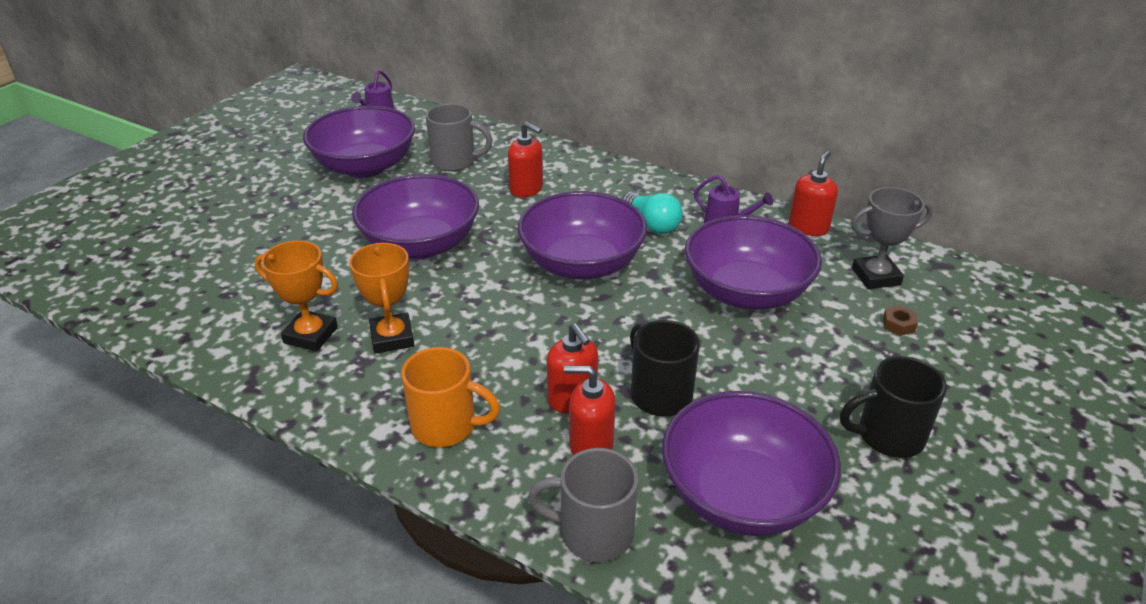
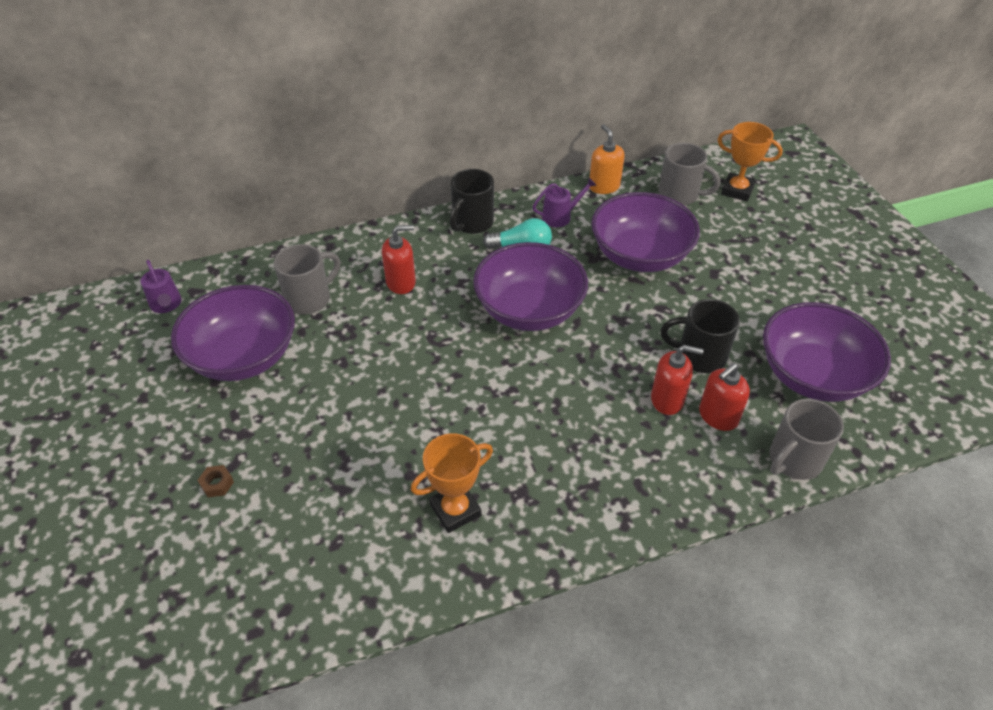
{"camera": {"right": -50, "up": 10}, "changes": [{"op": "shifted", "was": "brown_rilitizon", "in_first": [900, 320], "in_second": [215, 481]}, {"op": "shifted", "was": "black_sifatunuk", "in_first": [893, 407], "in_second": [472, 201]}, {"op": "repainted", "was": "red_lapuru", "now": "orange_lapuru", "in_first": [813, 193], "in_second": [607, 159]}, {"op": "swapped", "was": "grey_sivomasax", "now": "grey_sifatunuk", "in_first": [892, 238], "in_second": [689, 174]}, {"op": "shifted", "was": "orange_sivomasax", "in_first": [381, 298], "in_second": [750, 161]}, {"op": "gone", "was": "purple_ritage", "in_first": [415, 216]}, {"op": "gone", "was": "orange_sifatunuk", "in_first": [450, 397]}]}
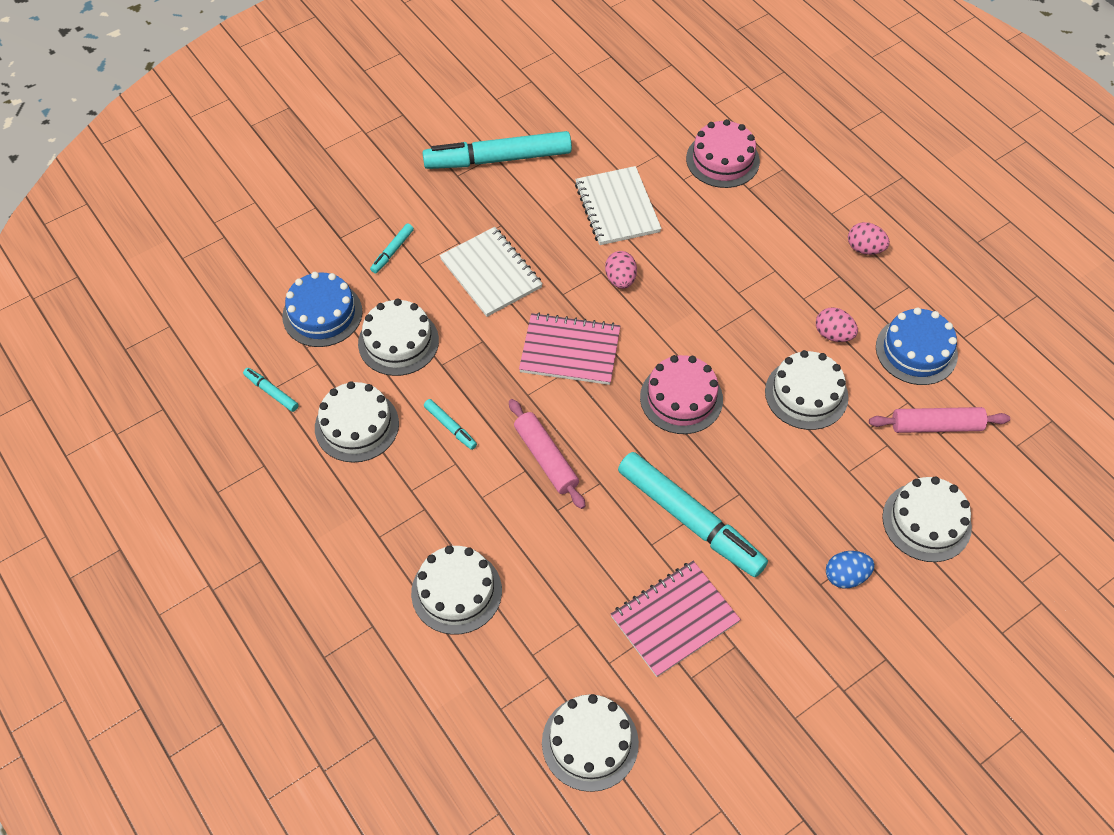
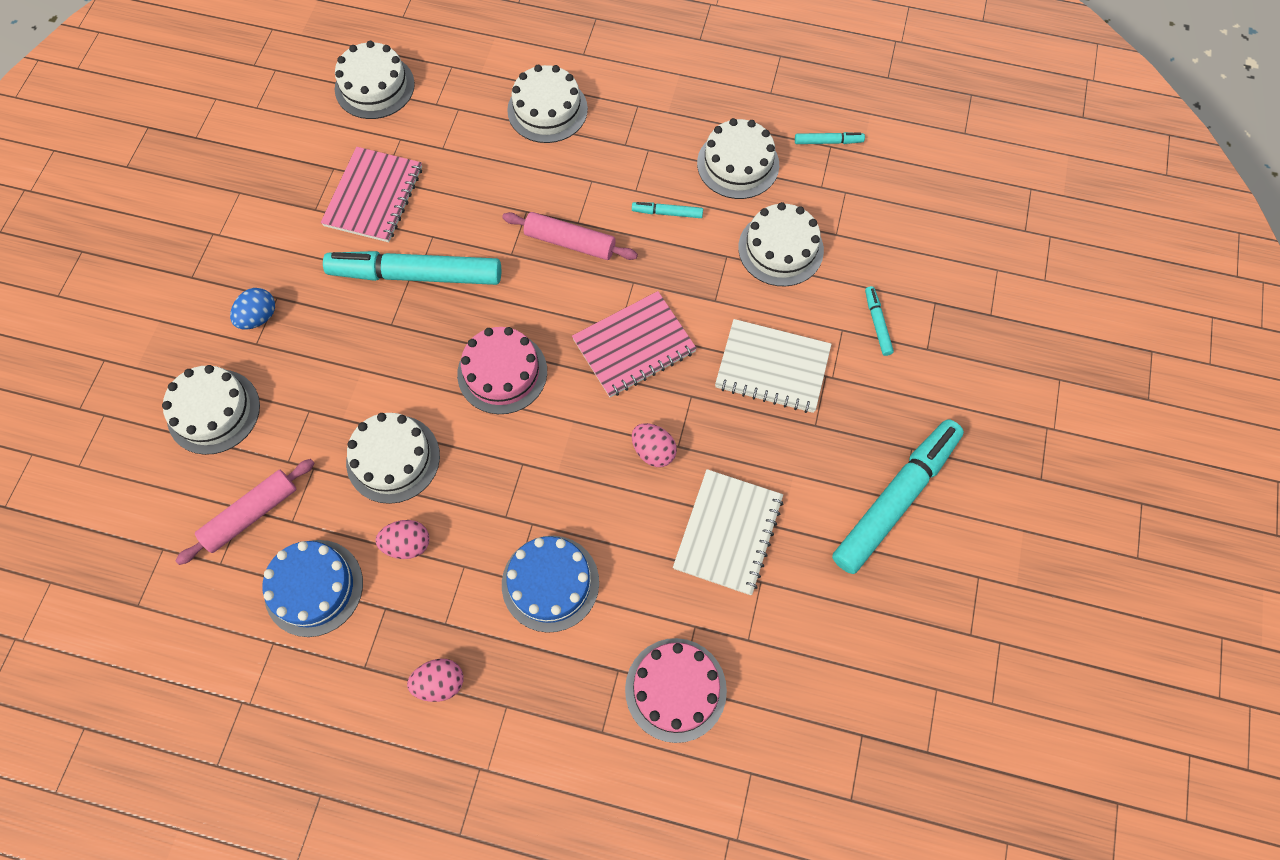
{"camera": {"right": 140, "up": 10}, "changes": [{"op": "shifted", "was": "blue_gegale", "in_first": [322, 309], "in_second": [550, 584]}, {"op": "rotated", "was": "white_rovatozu", "in_first": [618, 205], "in_second": [728, 532], "clockwise": 75}]}
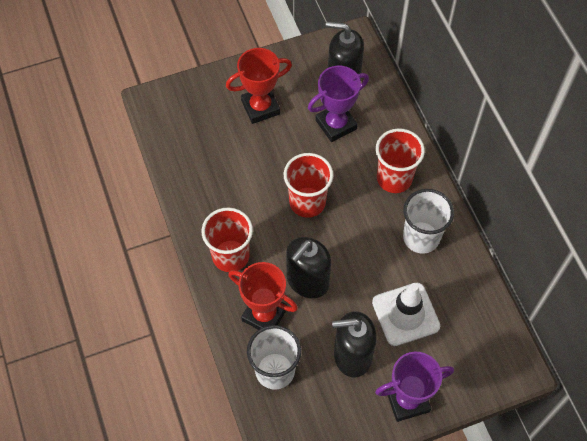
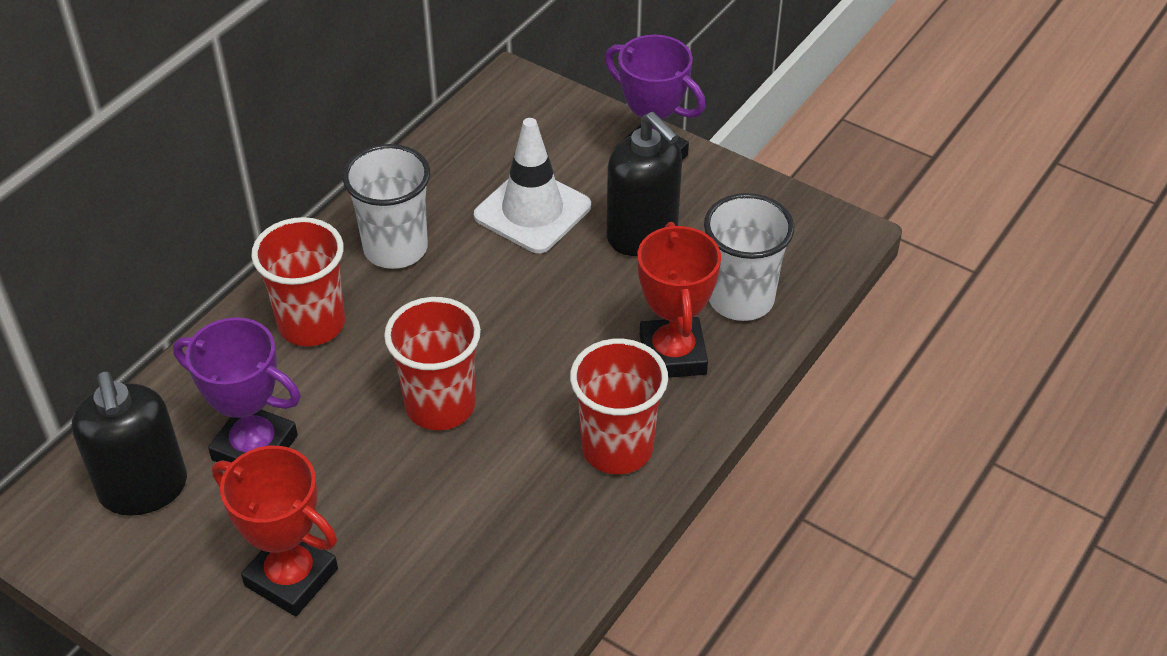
{"camera": {"right": -125, "up": -15}, "changes": [{"op": "gone", "was": "black_lapuru", "in_first": [308, 267]}]}
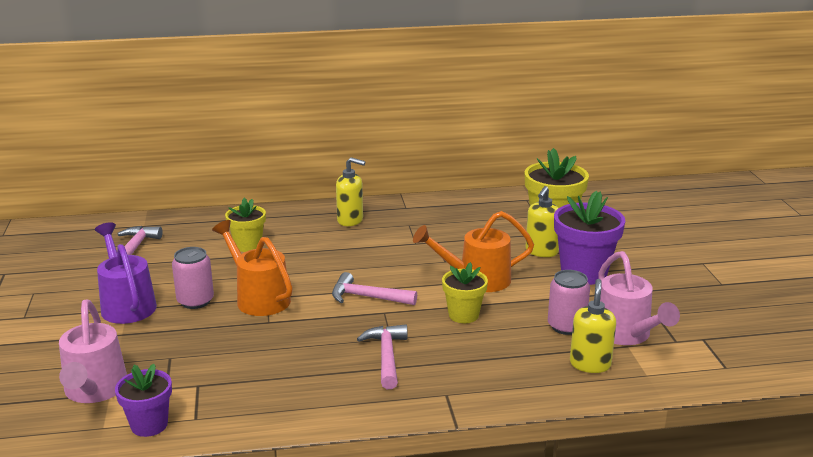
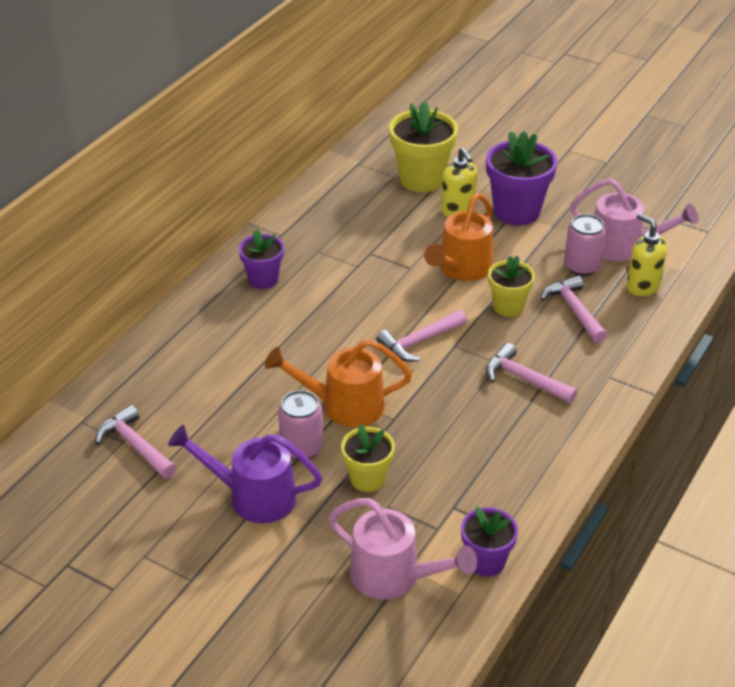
{"camera": {"right": -50, "up": 15}, "changes": [{"op": "swapped", "was": "yellow_lapuru", "now": "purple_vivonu", "in_first": [350, 191], "in_second": [261, 259]}, {"op": "shifted", "was": "yellow_vivonu", "in_first": [245, 225], "in_second": [368, 458]}, {"op": "new", "now": "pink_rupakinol", "in_second": [574, 309]}]}
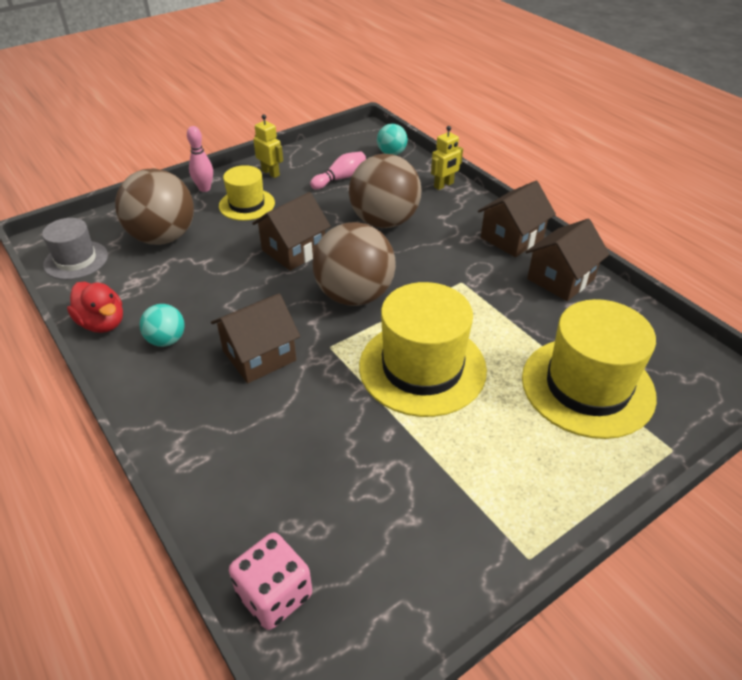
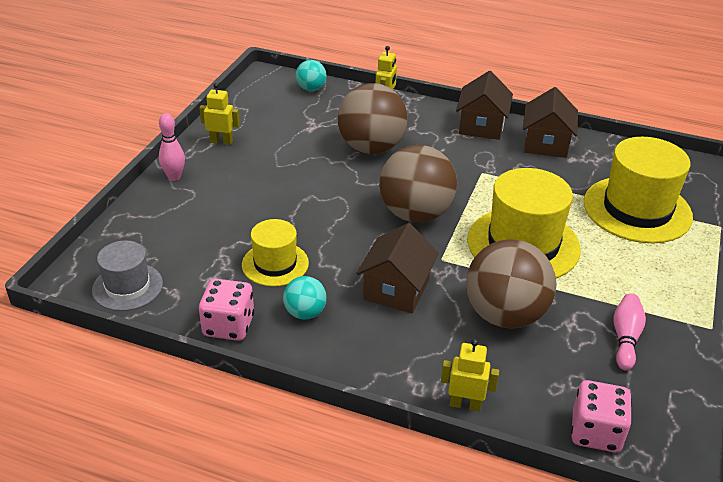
{"camera": {"right": -35, "up": -5}, "changes": [{"op": "swapped", "was": "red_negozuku", "now": "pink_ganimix", "in_first": [95, 307], "in_second": [226, 310]}, {"op": "shifted", "was": "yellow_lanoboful", "in_first": [247, 193], "in_second": [275, 253]}, {"op": "new", "now": "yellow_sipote", "in_second": [470, 375]}, {"op": "shifted", "was": "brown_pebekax", "in_first": [154, 206], "in_second": [511, 284]}, {"op": "shifted", "was": "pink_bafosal", "in_first": [338, 170], "in_second": [630, 331]}, {"op": "gone", "was": "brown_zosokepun", "in_first": [291, 231]}]}
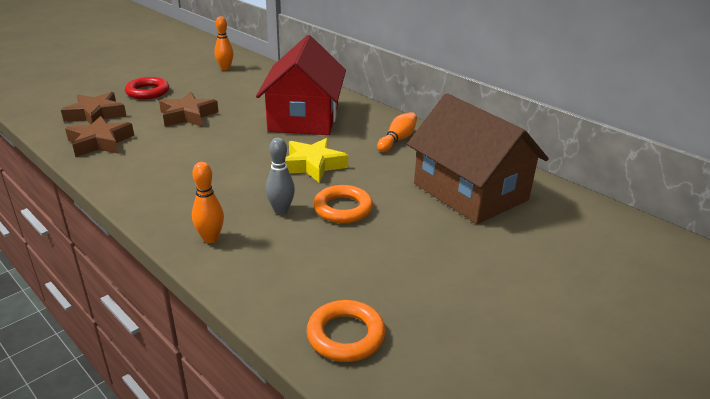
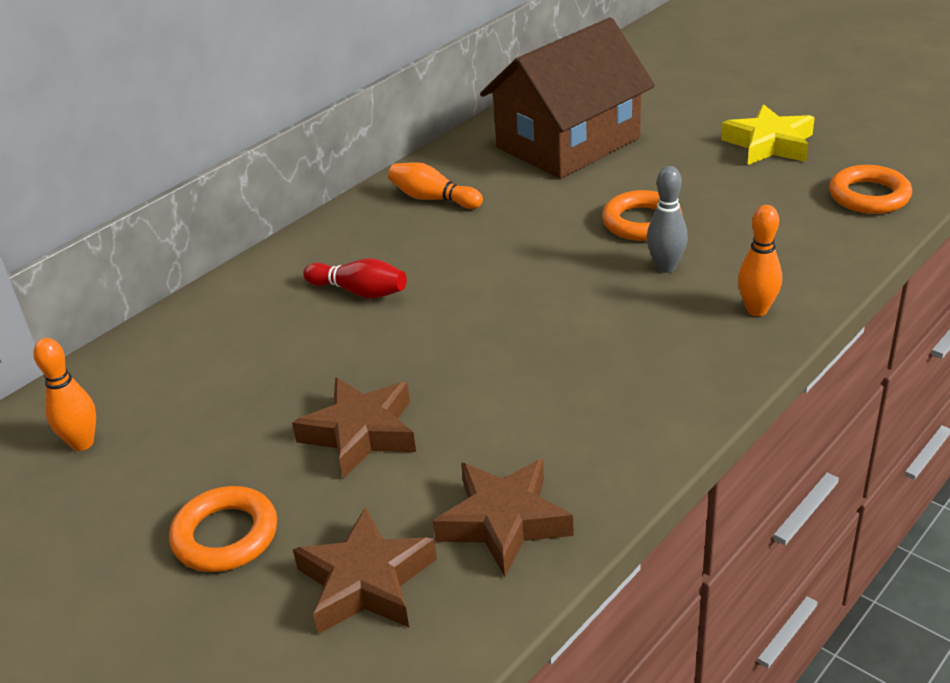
{"camera": {"right": -90, "up": 5}, "changes": [{"op": "repainted", "was": "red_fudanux", "now": "orange_fudanux", "in_first": [147, 88], "in_second": [223, 529]}, {"op": "swapped", "was": "red_zosokepun", "now": "red_bafosal", "in_first": [301, 85], "in_second": [355, 278]}, {"op": "shifted", "was": "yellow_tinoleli", "in_first": [316, 160], "in_second": [768, 134]}]}
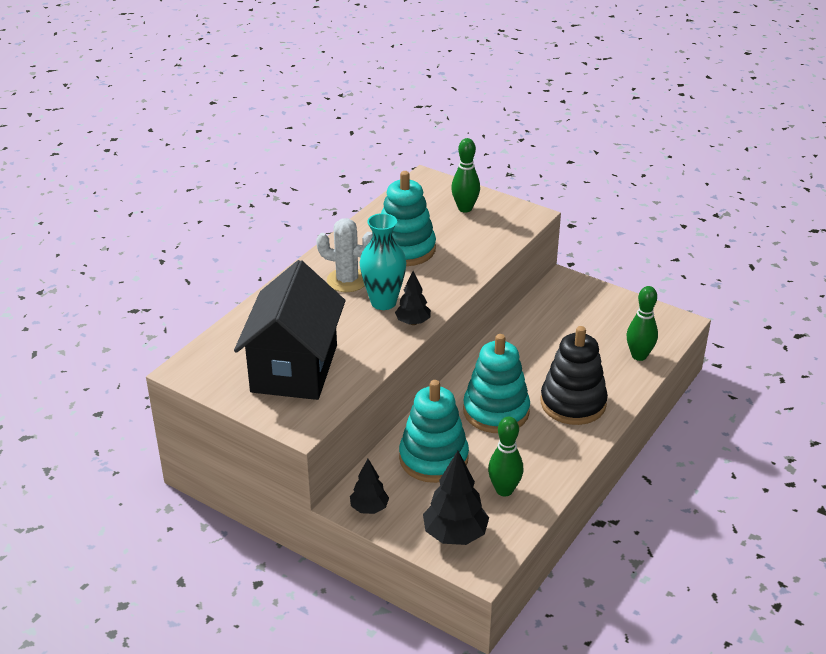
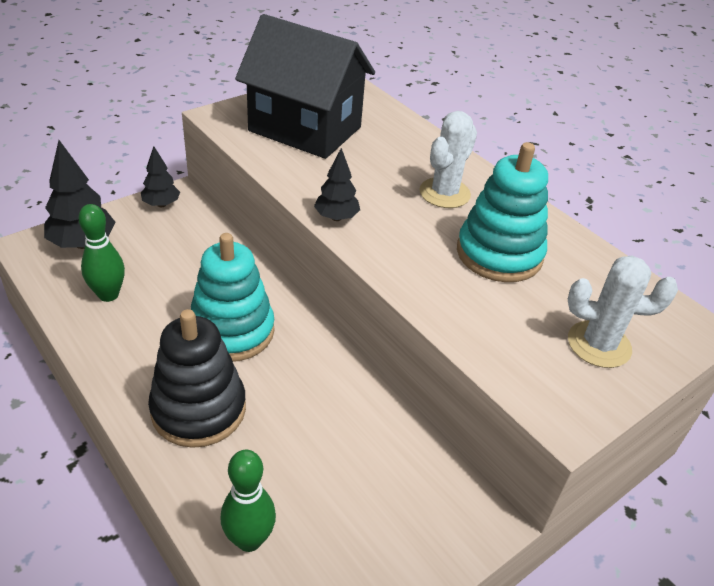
{"camera": {"right": 105, "up": 5}, "changes": [{"op": "swapped", "was": "green_bafosal", "now": "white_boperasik", "in_first": [465, 175], "in_second": [623, 312]}, {"op": "gone", "was": "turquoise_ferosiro", "in_first": [383, 261]}, {"op": "gone", "was": "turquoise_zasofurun", "in_first": [434, 431]}]}
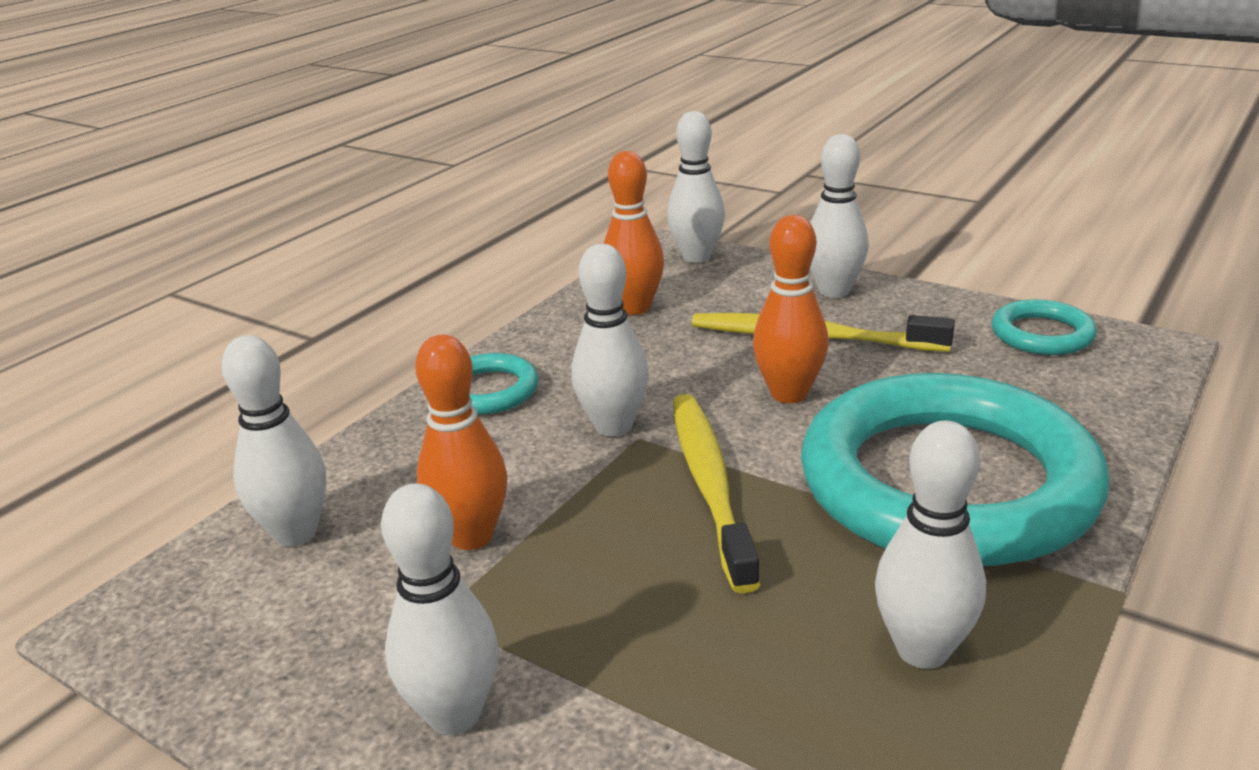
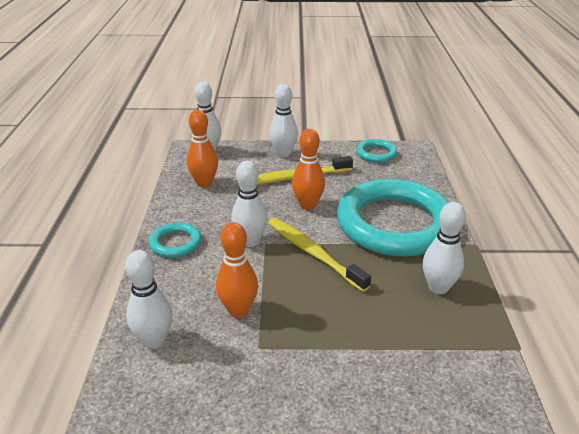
{"camera": {"right": -35, "up": 5}, "changes": [{"op": "gone", "was": "white_bafosal", "in_first": [439, 609]}]}
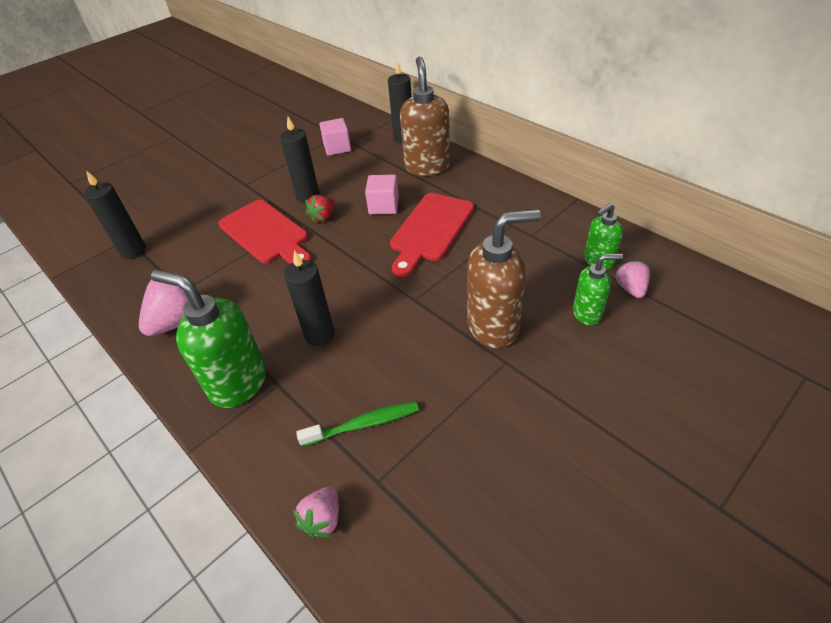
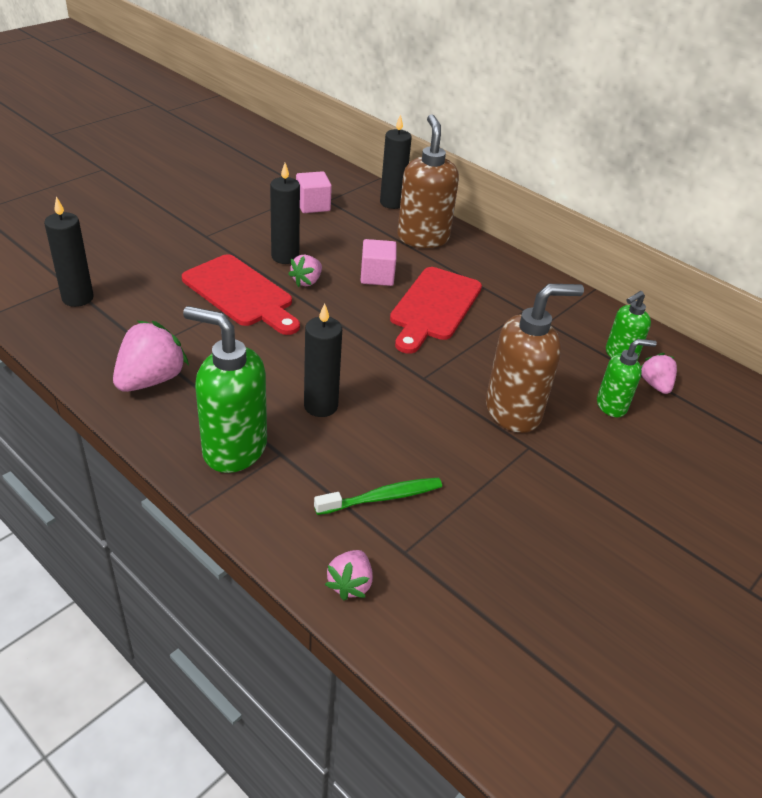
{"camera": {"right": -10, "up": -5}, "changes": [{"op": "repainted", "was": "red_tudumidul", "now": "pink_tudumidul", "in_first": [320, 209], "in_second": [305, 271]}]}
